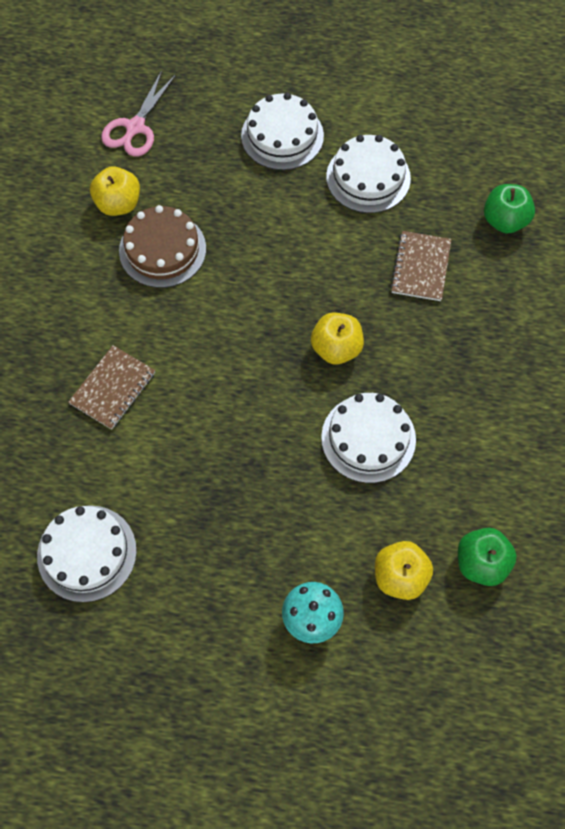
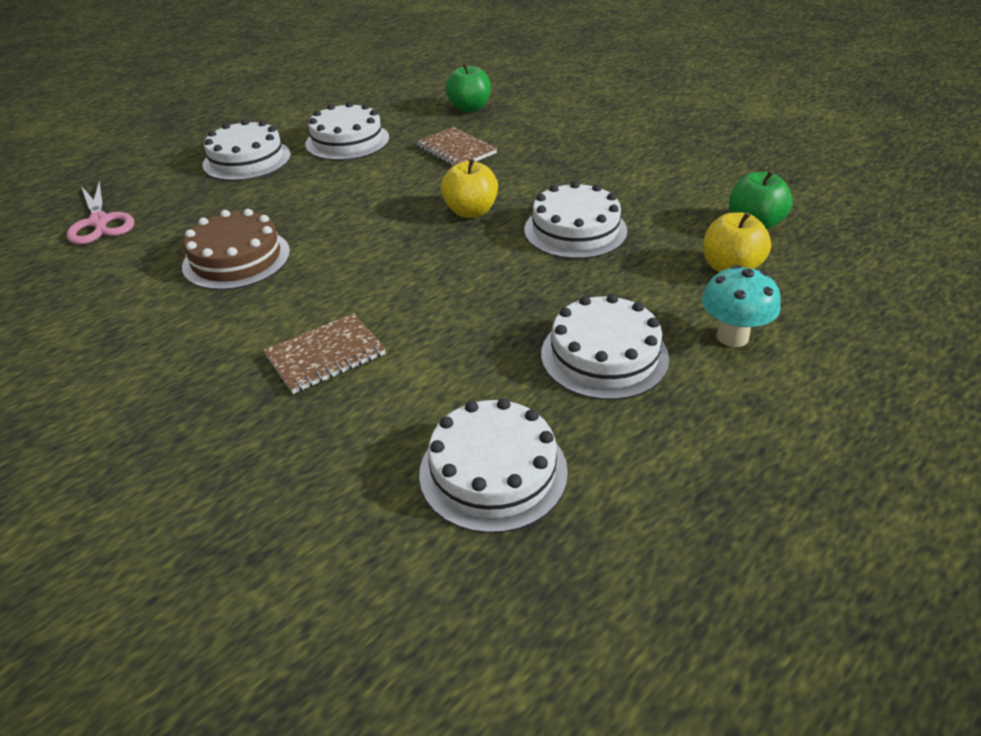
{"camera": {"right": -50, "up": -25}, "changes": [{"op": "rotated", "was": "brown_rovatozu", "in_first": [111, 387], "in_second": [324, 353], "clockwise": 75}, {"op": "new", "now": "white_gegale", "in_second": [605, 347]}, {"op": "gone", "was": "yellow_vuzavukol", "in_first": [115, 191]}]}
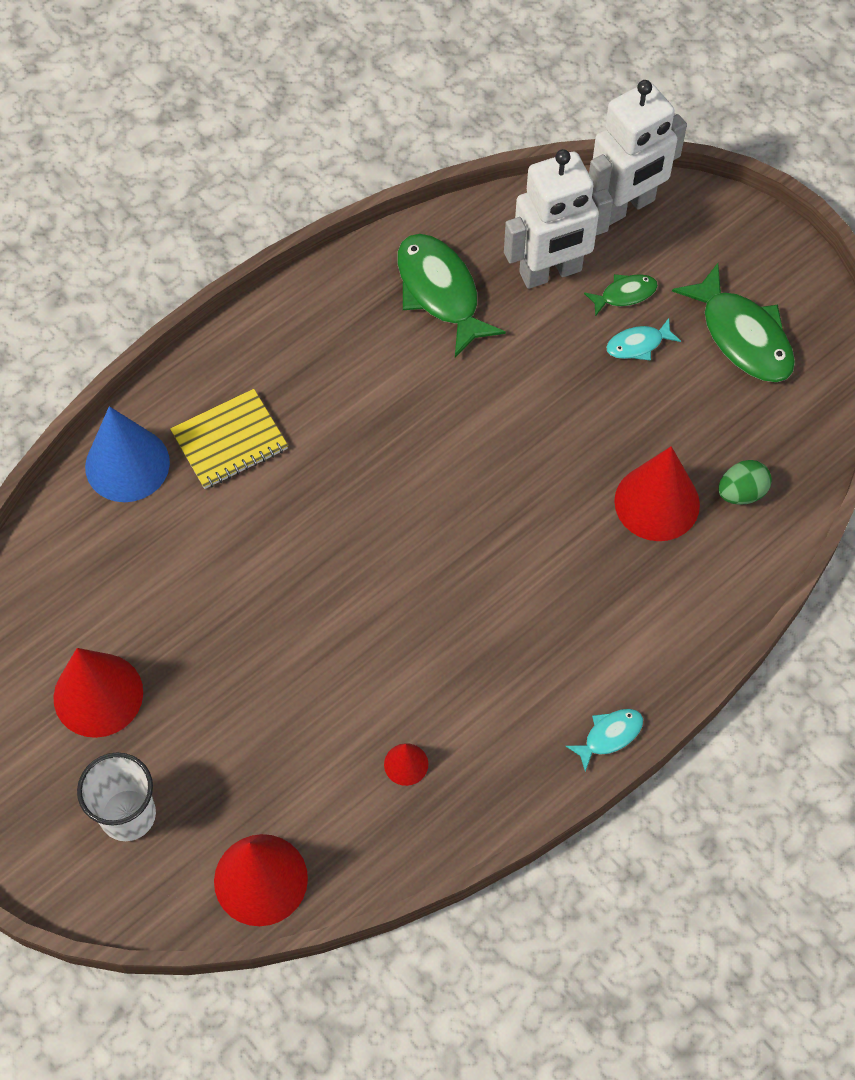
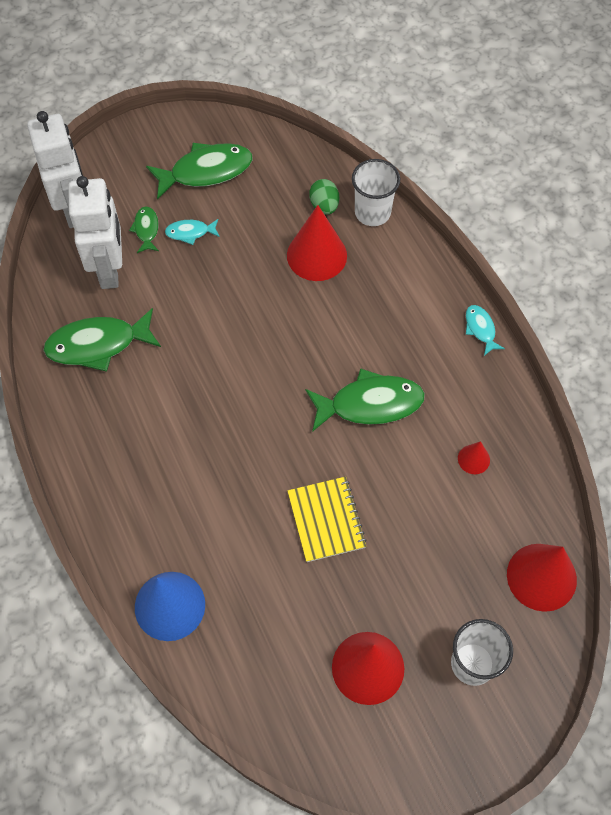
{"camera": {"right": -75, "up": 0}, "changes": [{"op": "rotated", "was": "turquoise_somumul", "in_first": [643, 339], "in_second": [192, 232], "clockwise": 90}, {"op": "shifted", "was": "yellow_rovatozu", "in_first": [229, 439], "in_second": [327, 519]}, {"op": "new", "now": "green_somumul", "in_second": [365, 400]}, {"op": "new", "now": "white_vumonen", "in_second": [376, 192]}]}
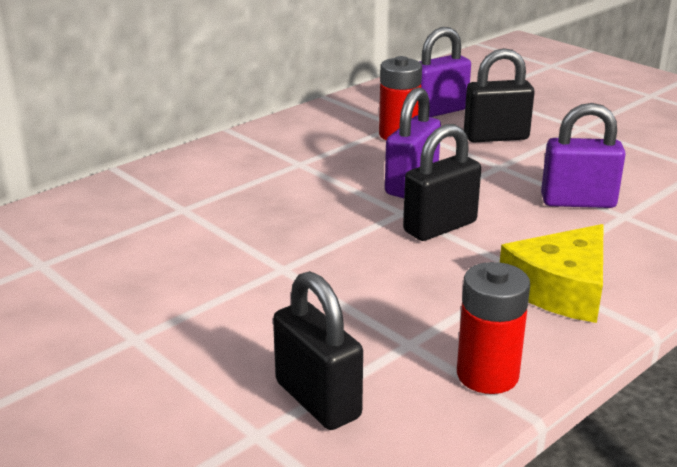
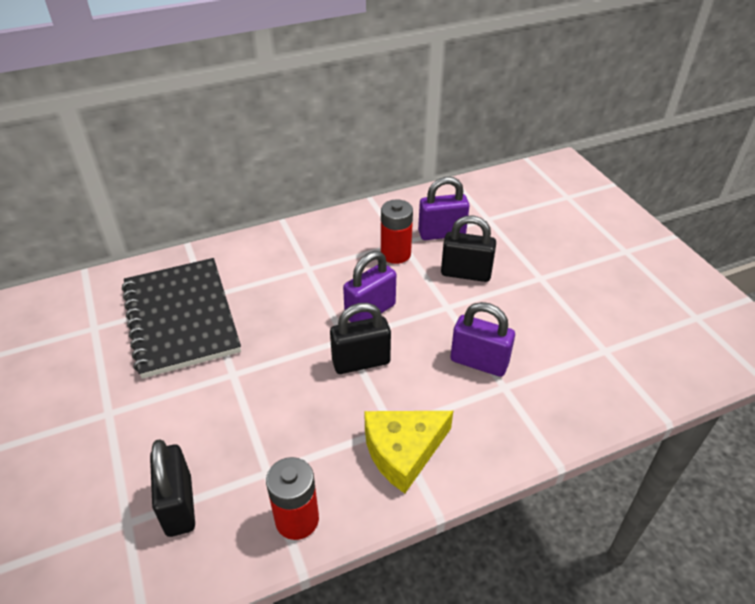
{"camera": {"right": 20, "up": 15}, "changes": [{"op": "new", "now": "black_rovatozu", "in_second": [181, 318]}]}
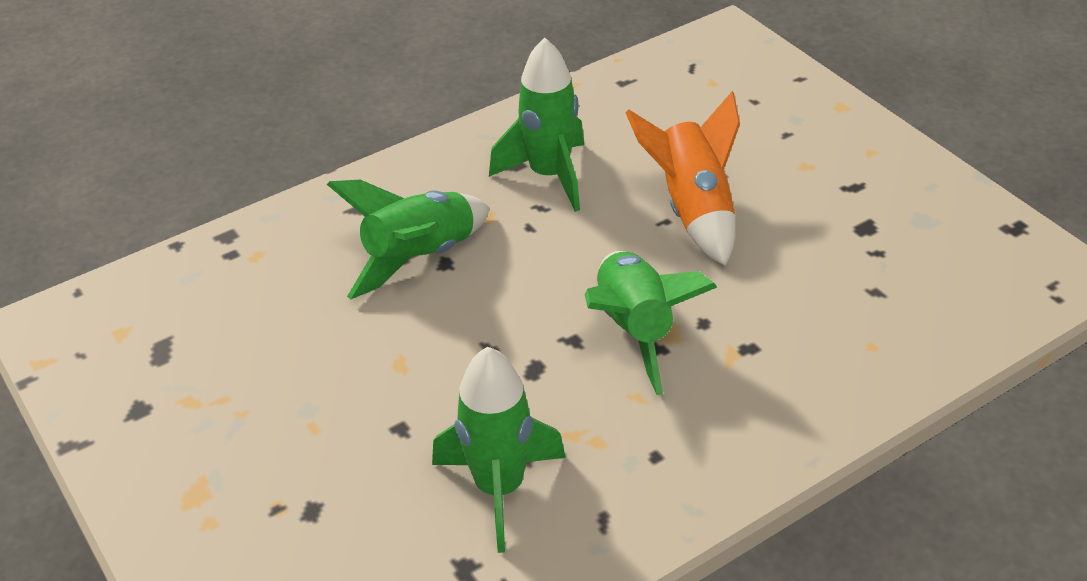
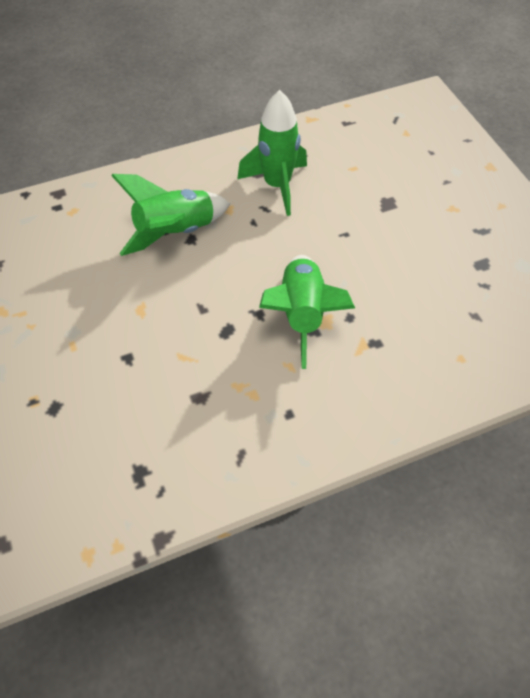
{"camera": {"right": 10, "up": 15}, "changes": [{"op": "gone", "was": "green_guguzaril", "in_first": [499, 450]}, {"op": "gone", "was": "orange_guguzaril", "in_first": [682, 178]}]}
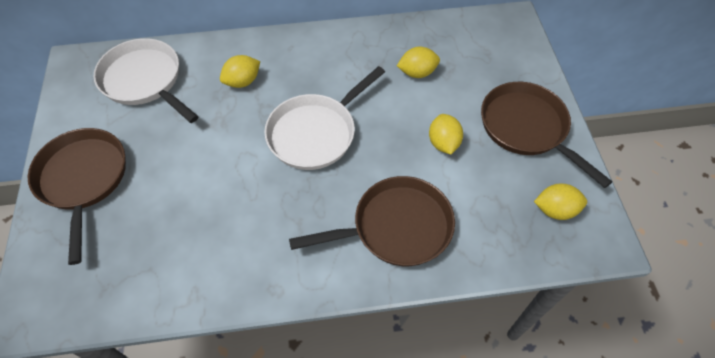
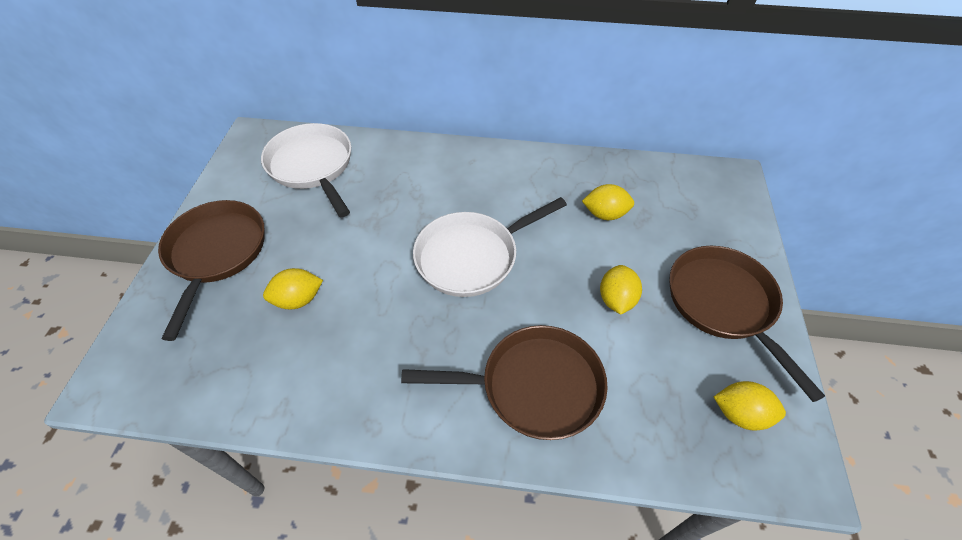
{"camera": {"right": 15, "up": -5}, "changes": [{"op": "shifted", "was": "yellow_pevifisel", "in_first": [240, 71], "in_second": [293, 288]}]}
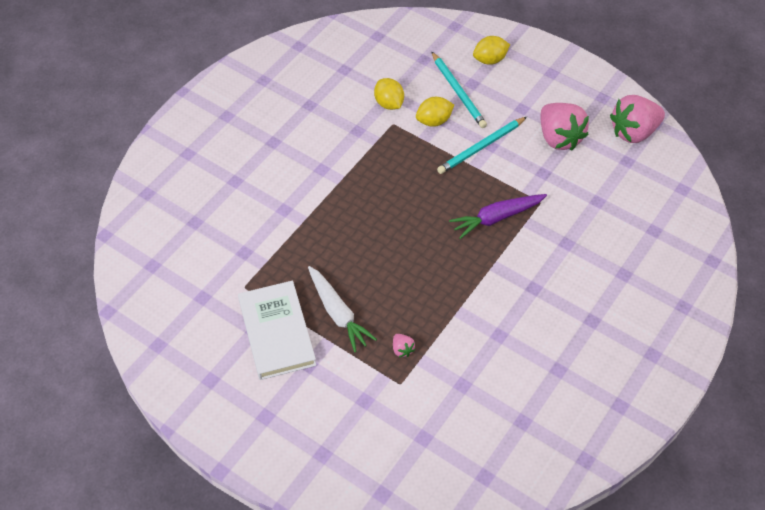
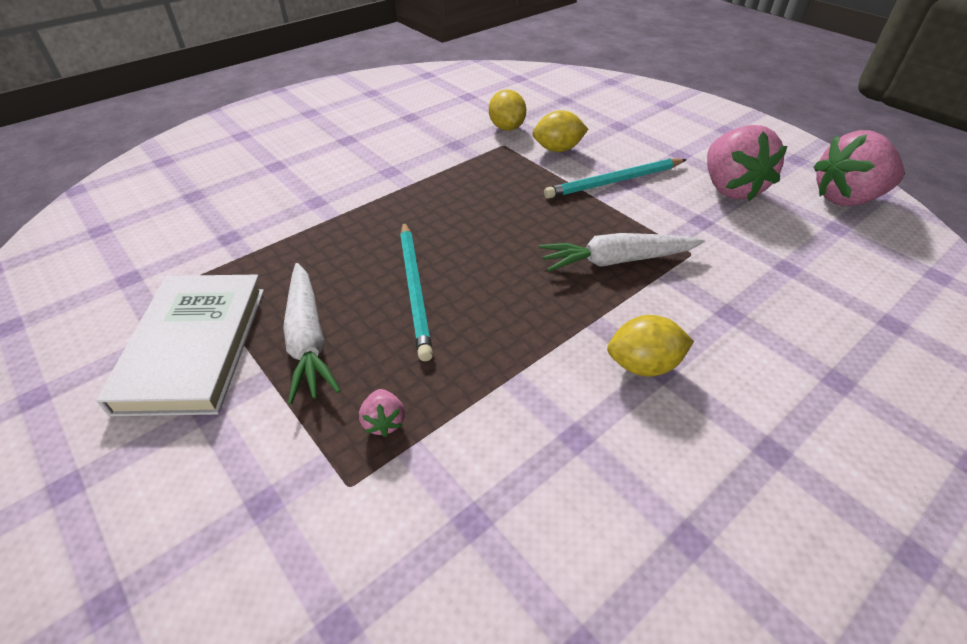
{"camera": {"right": 15, "up": -10}, "changes": [{"op": "shifted", "was": "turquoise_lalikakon", "in_first": [459, 89], "in_second": [416, 291]}, {"op": "repainted", "was": "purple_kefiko", "now": "white_kefiko", "in_first": [498, 216], "in_second": [622, 252]}, {"op": "shifted", "was": "yellow_pevifisel", "in_first": [491, 50], "in_second": [650, 346]}]}
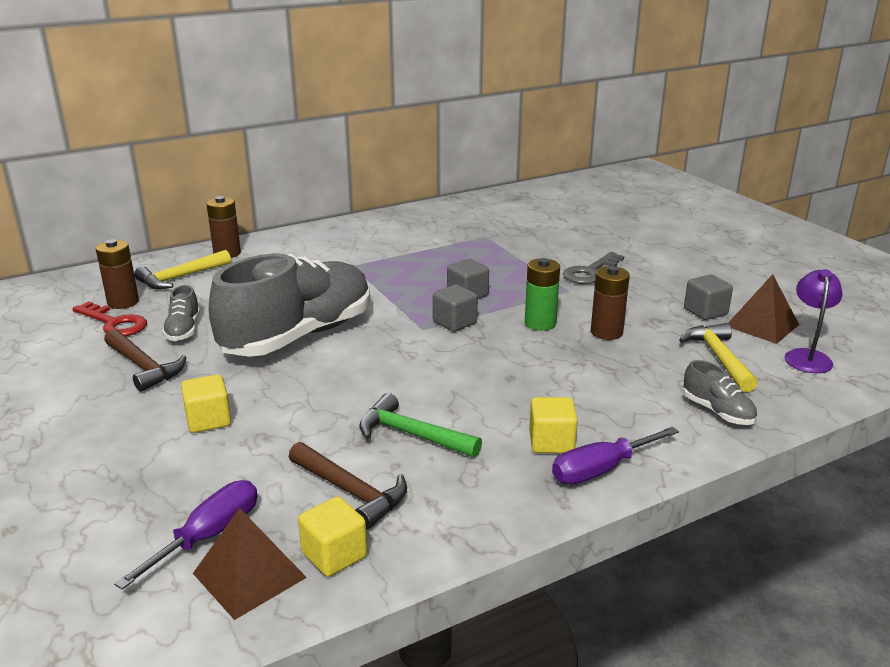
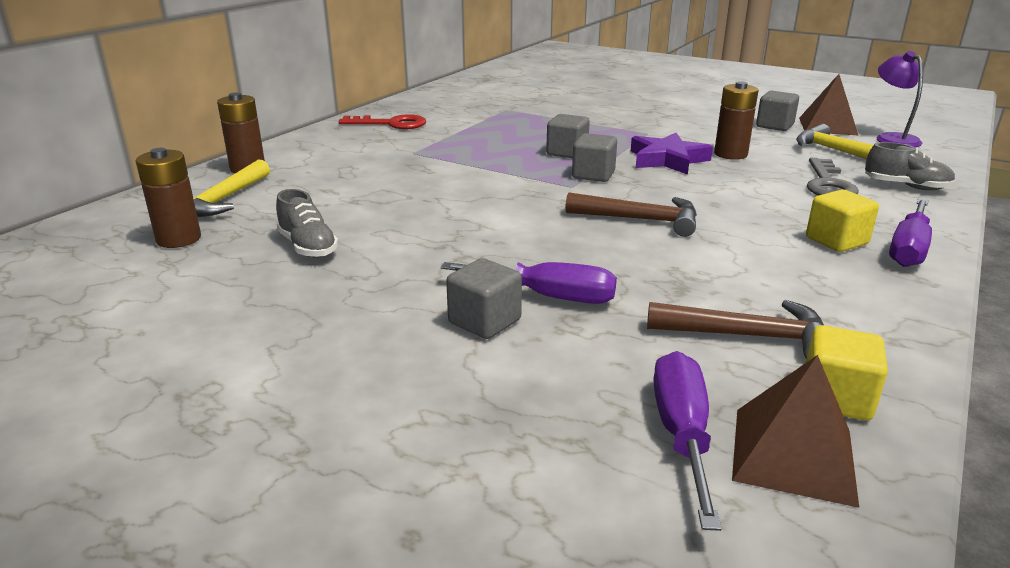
{"camera": {"right": -30, "up": 0}, "changes": [{"op": "shifted", "was": "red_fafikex", "in_first": [109, 318], "in_second": [382, 121]}, {"op": "new", "now": "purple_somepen", "in_second": [529, 283]}, {"op": "repainted", "was": "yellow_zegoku", "now": "grey_zegoku", "in_first": [206, 403], "in_second": [484, 298]}, {"op": "shifted", "was": "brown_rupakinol", "in_first": [145, 360], "in_second": [631, 214]}, {"op": "swapped", "was": "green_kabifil", "now": "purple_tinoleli", "in_first": [542, 294], "in_second": [672, 154]}, {"op": "shifted", "was": "grey_fafikex", "in_first": [594, 268], "in_second": [833, 177]}, {"op": "gone", "was": "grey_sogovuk", "in_first": [289, 305]}, {"op": "gone", "was": "green_rupakinol", "in_first": [420, 425]}]}
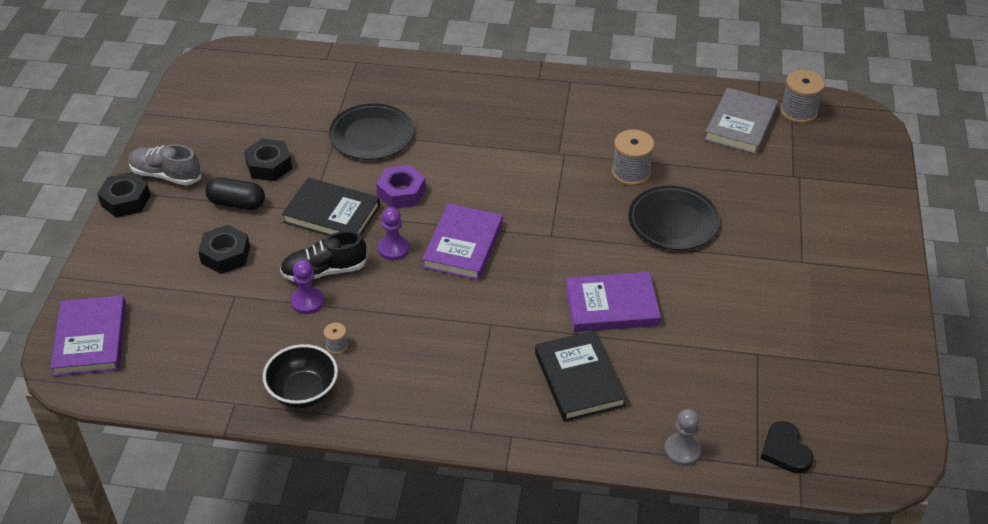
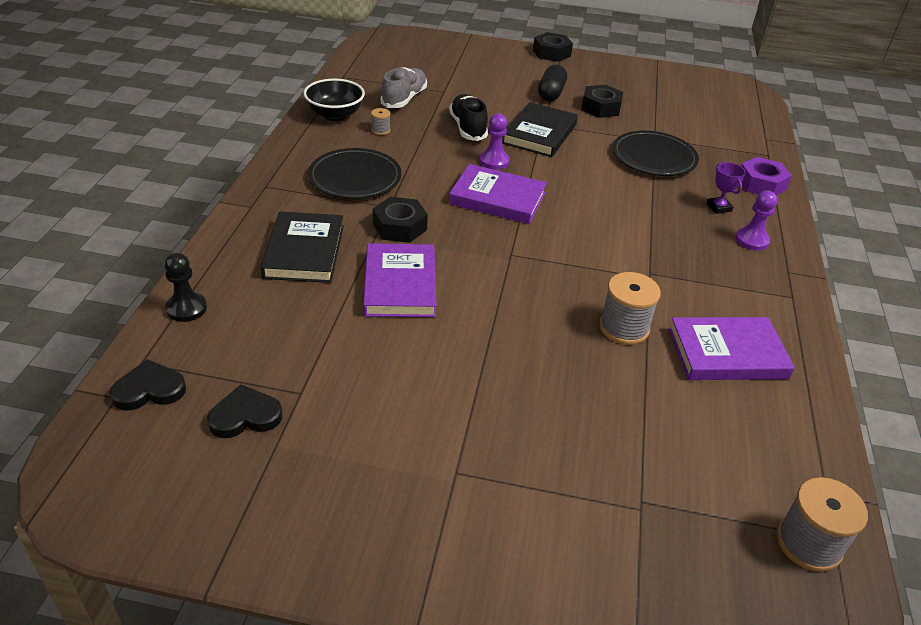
{"camera": {"right": 90, "up": -5}, "changes": [{"op": "repainted", "was": "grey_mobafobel", "now": "black_mobafobel", "in_first": [682, 437], "in_second": [185, 287]}, {"op": "new", "now": "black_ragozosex", "in_second": [245, 411]}, {"op": "rotated", "was": "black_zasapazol", "in_first": [581, 376], "in_second": [302, 247], "clockwise": -75}, {"op": "shifted", "was": "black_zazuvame", "in_first": [674, 218], "in_second": [354, 173]}, {"op": "shifted", "was": "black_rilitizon", "in_first": [224, 249], "in_second": [400, 220]}, {"op": "shifted", "was": "grey_sogovuk", "in_first": [164, 164], "in_second": [403, 87]}, {"op": "shifted", "was": "purple_zasapazol", "in_first": [88, 336], "in_second": [732, 348]}, {"op": "new", "now": "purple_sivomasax", "in_second": [726, 188]}, {"op": "shifted", "was": "purple_mobafobel", "in_first": [307, 287], "in_second": [756, 221]}, {"op": "shifted", "was": "purple_rilitizon", "in_first": [401, 187], "in_second": [766, 176]}, {"op": "gone", "was": "grey_zasapazol", "in_first": [741, 121]}]}
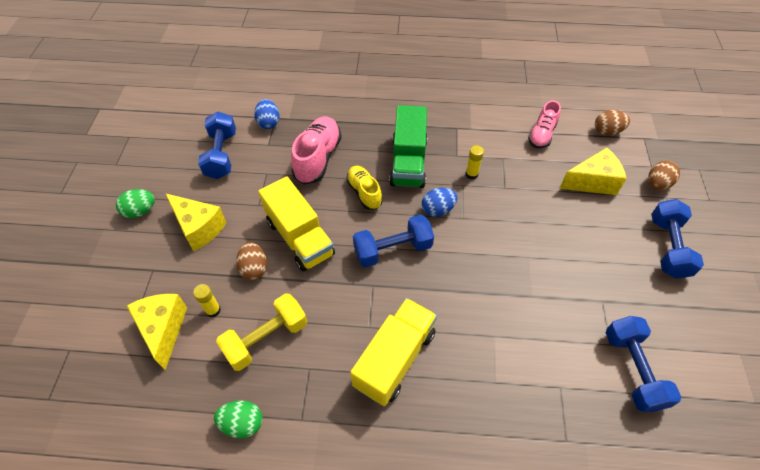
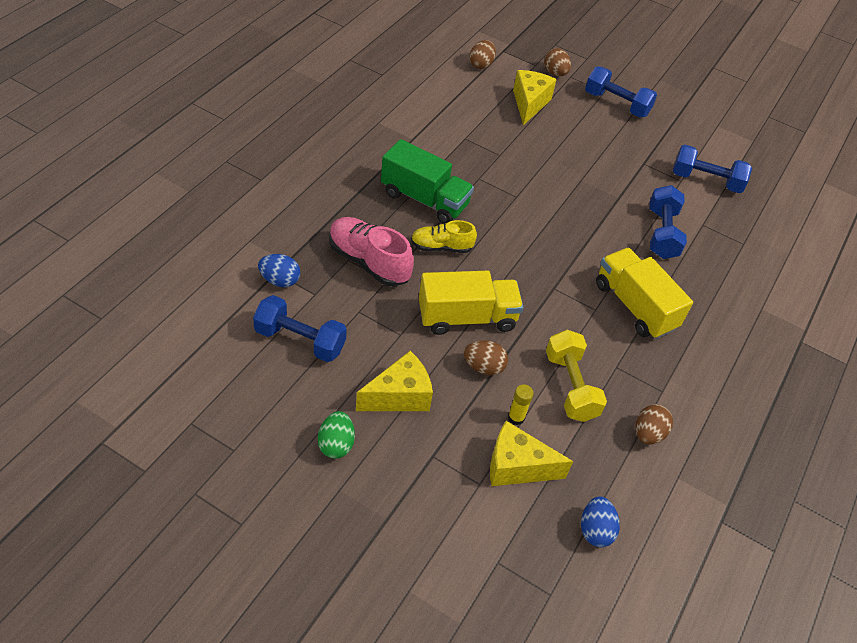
{"camera": {"right": -70, "up": -5}, "changes": [{"op": "shifted", "was": "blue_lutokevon", "in_first": [440, 202], "in_second": [600, 521]}, {"op": "repainted", "was": "green_lutokevon", "now": "brown_lutokevon", "in_first": [238, 419], "in_second": [654, 424]}, {"op": "shifted", "was": "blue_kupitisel", "in_first": [393, 240], "in_second": [668, 222]}, {"op": "gone", "was": "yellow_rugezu", "in_first": [474, 162]}, {"op": "gone", "was": "pink_sogovuk", "in_first": [544, 124]}]}
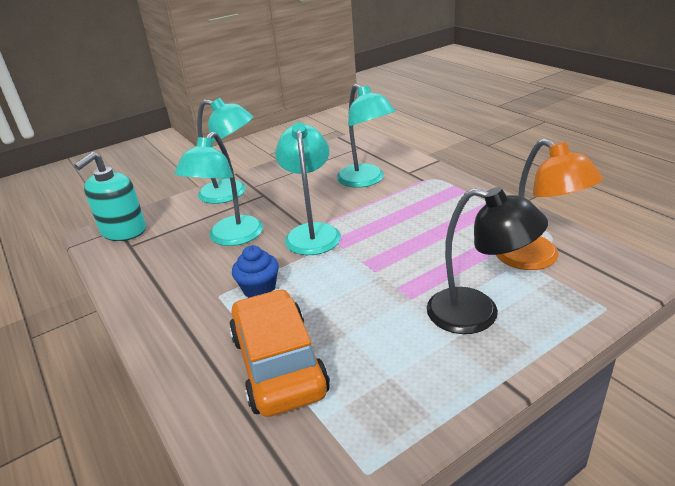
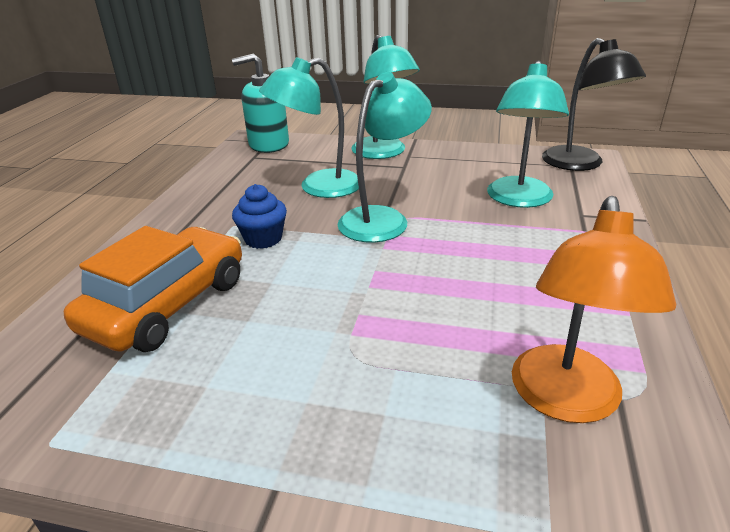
{"camera": {"right": 45, "up": 0}, "changes": [{"op": "shifted", "was": "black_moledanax", "in_first": [487, 260], "in_second": [594, 104]}]}
